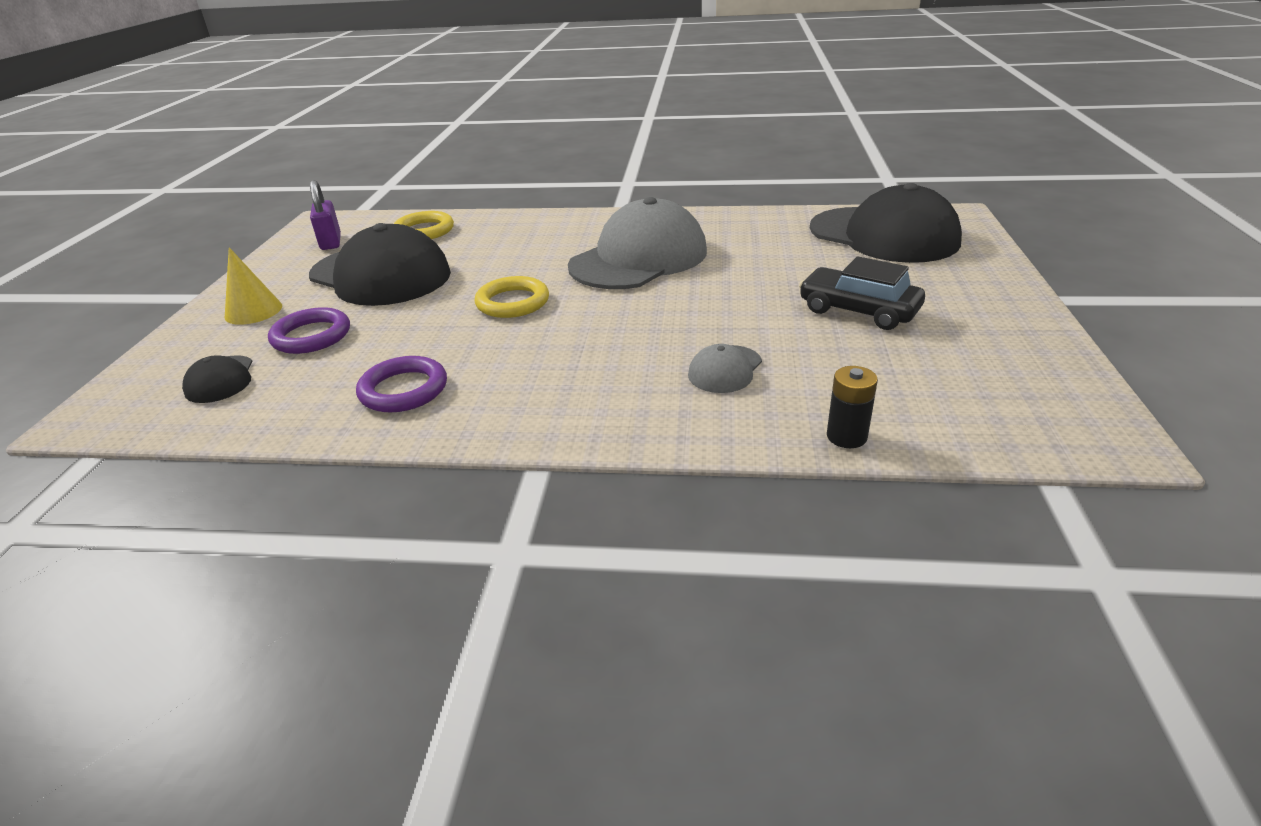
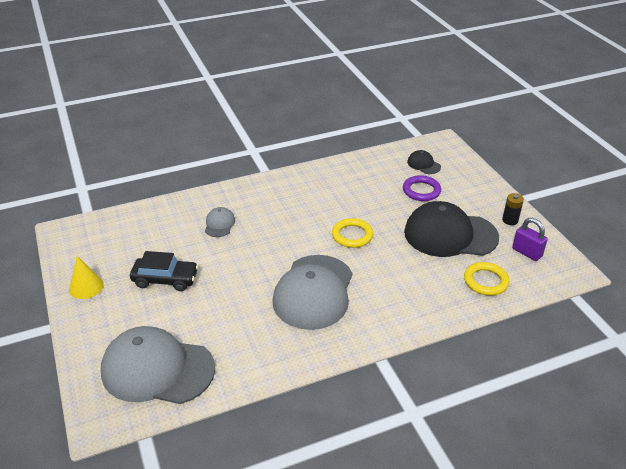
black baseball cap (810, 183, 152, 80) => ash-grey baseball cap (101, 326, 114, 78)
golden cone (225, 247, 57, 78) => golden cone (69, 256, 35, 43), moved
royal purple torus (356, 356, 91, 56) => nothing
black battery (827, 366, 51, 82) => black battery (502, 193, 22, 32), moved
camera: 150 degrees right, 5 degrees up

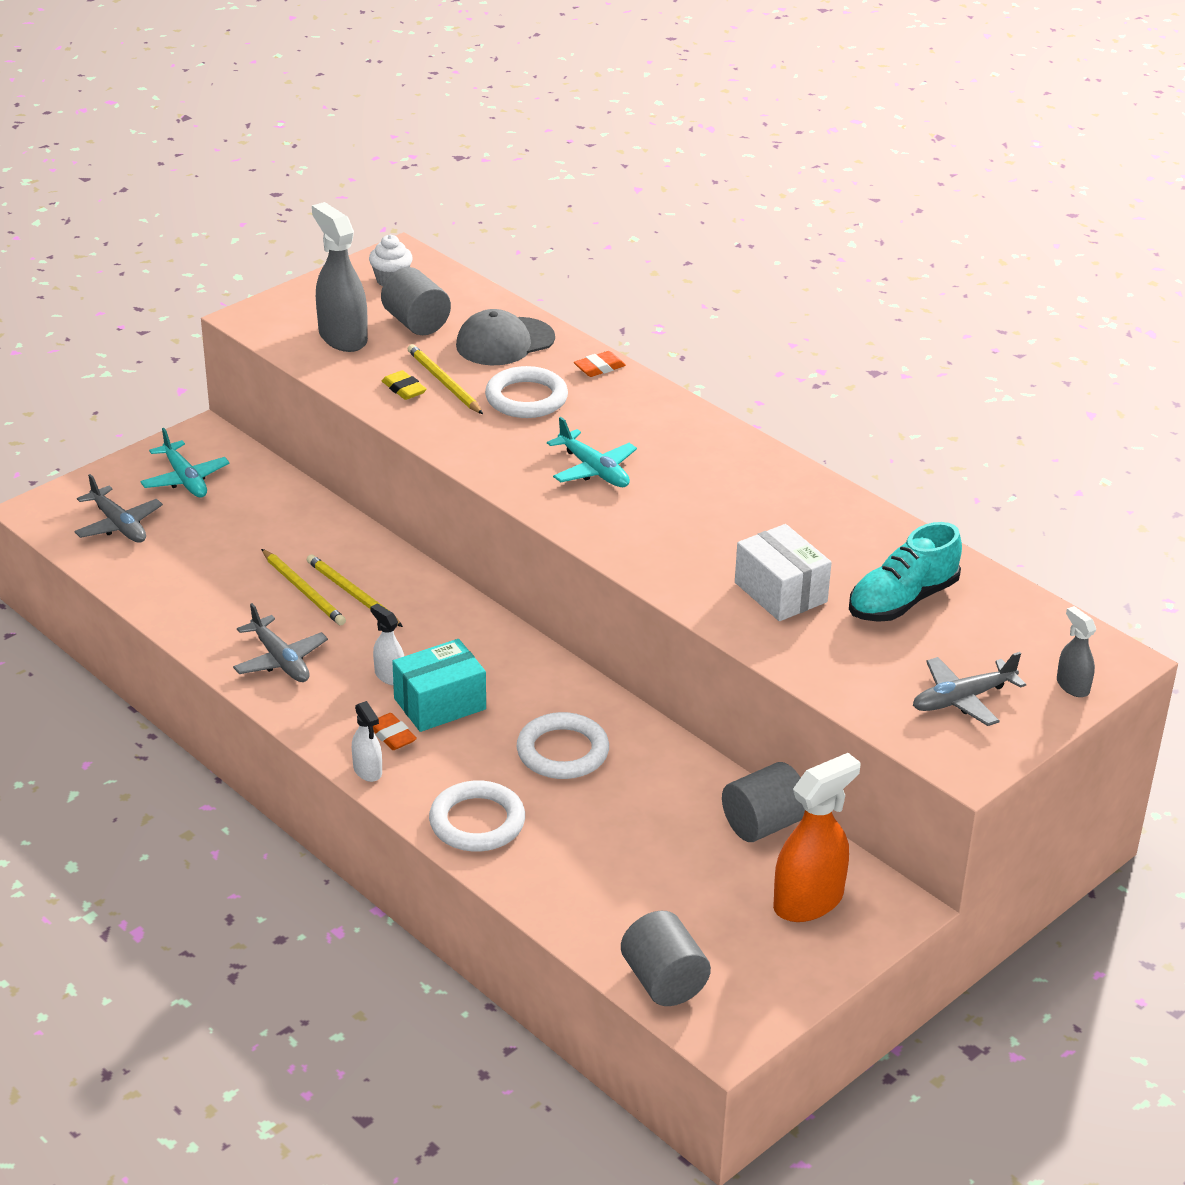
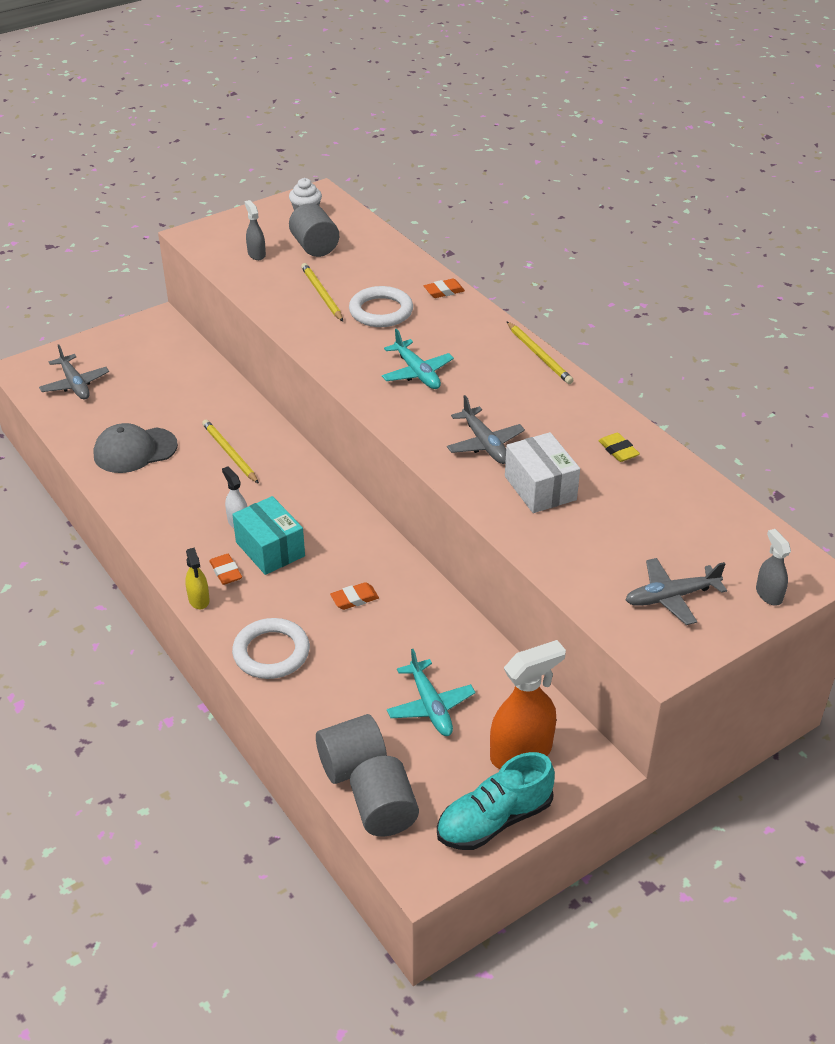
ash-grey sprayer (312, 202, 56, 150) => ash-grey sprayer (245, 200, 21, 60), x0.52
ash-grey baseball cap (456, 309, 99, 56) => ash-grey baseball cap (93, 423, 85, 50), moved
golden eraser (382, 370, 45, 30) => golden eraser (598, 433, 42, 29), moved
turquoise aeroplane (140, 428, 90, 70) => turquoise aeroplane (387, 649, 88, 87), moved
turquoise lace-up shoe (849, 522, 113, 100) => turquoise lace-up shoe (437, 752, 118, 98), moved
golden lead pencil (261, 549, 85, 77) => golden lead pencil (507, 322, 67, 62), moved
ash-grey aeroplane (233, 603, 95, 79) => ash-grey aeroplane (447, 395, 78, 69), moved
turquoise box (392, 639, 94, 93) => turquoise box (232, 496, 73, 79), 75 degrees clockwise
white sprayer (352, 701, 30, 81) => golden sprayer (185, 547, 25, 62)
white torus (517, 712, 92, 67) => orange eraser (330, 582, 49, 28)
ash-grey solid cylinder (722, 762, 83, 80) => ash-grey solid cylinder (316, 714, 71, 70), moved
camera: 10 degrees right, 5 degrees up

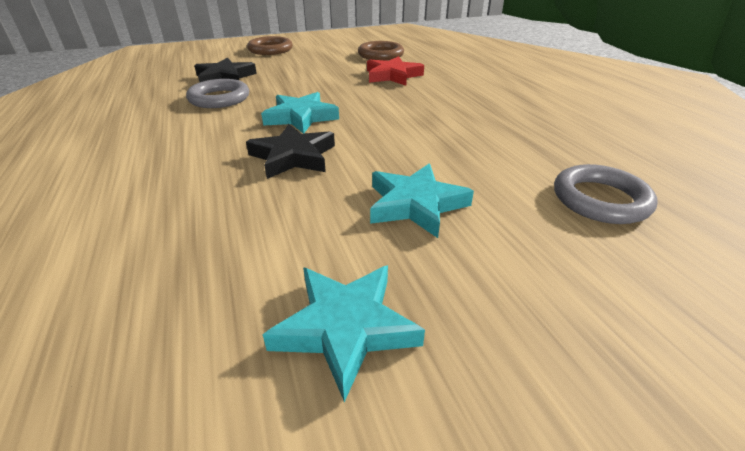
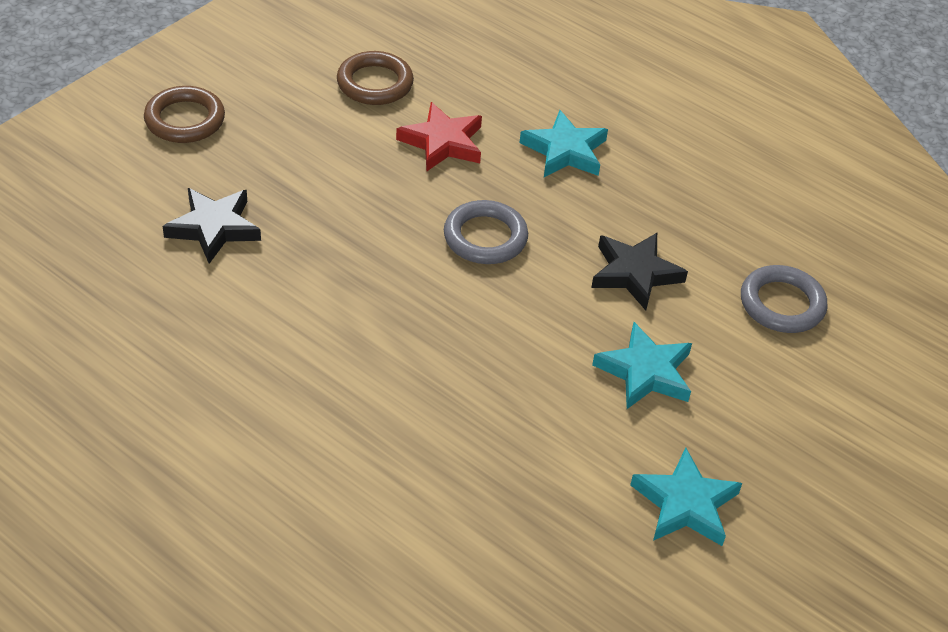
ash-grey torus (186, 79, 63, 29) => ash-grey torus (444, 200, 84, 64), moved
turquoise five-pointed star (261, 92, 78, 42) => turquoise five-pointed star (519, 110, 89, 67), moved
black five-pointed star (246, 124, 89, 55) => black five-pointed star (591, 233, 97, 77), moved
camera: 35 degrees left, 10 degrees up

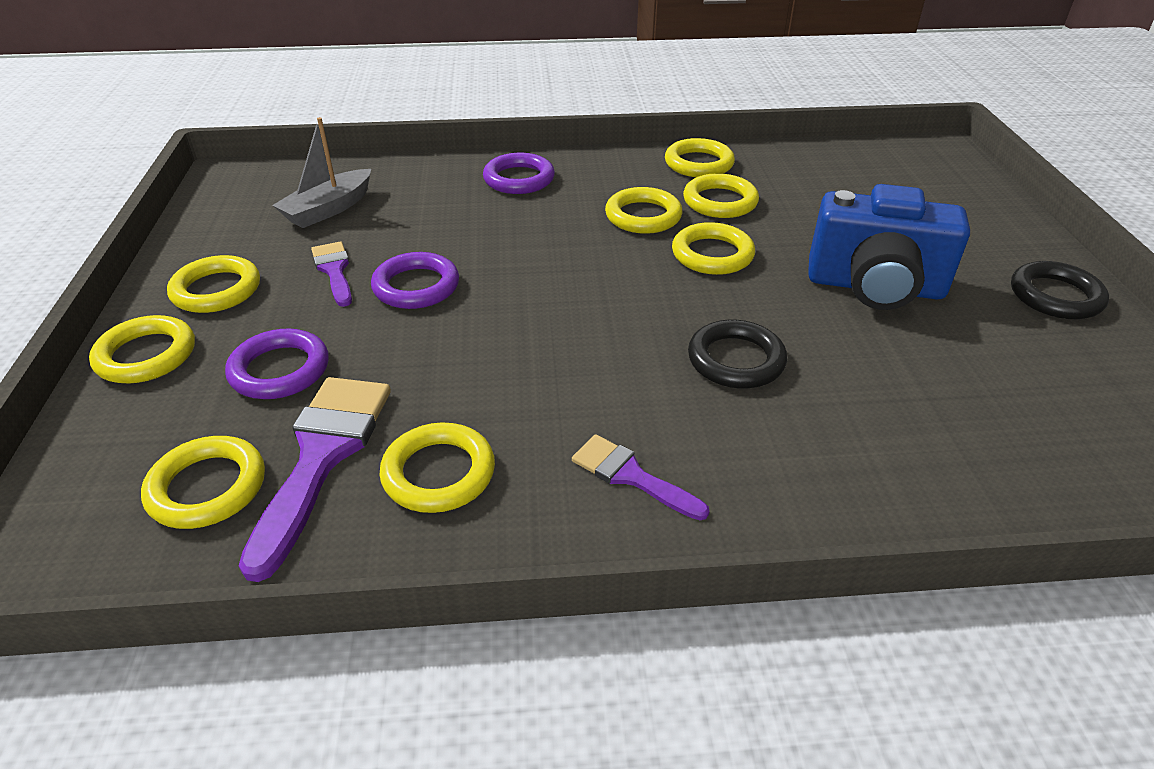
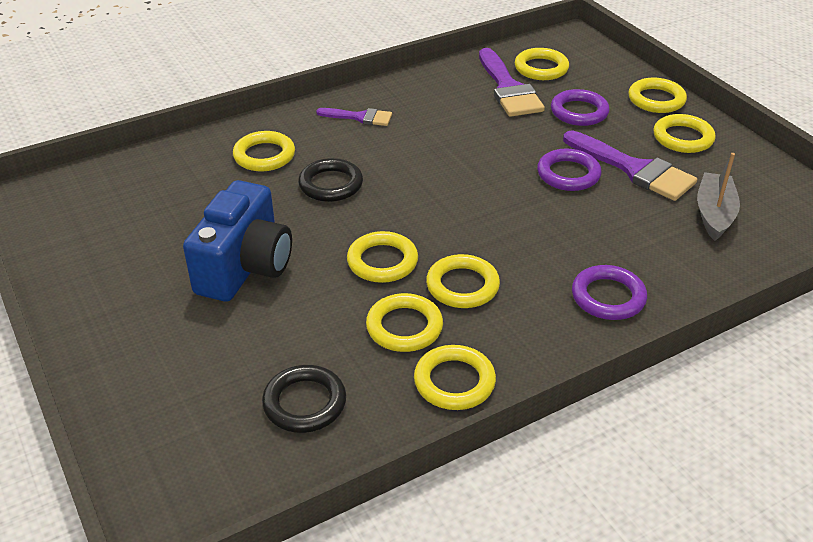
cobalt compact camera (808, 184, 162, 126) => cobalt compact camera (183, 180, 109, 122), 120 degrees clockwise
royal purple brush (311, 242, 41, 65) => royal purple brush (563, 131, 134, 70), x1.76
black torus (1011, 261, 98, 58) => black torus (262, 365, 84, 68), moved
golden torus (380, 422, 115, 91) => golden torus (233, 131, 62, 40), moved
camera: 155 degrees right, 0 degrees up

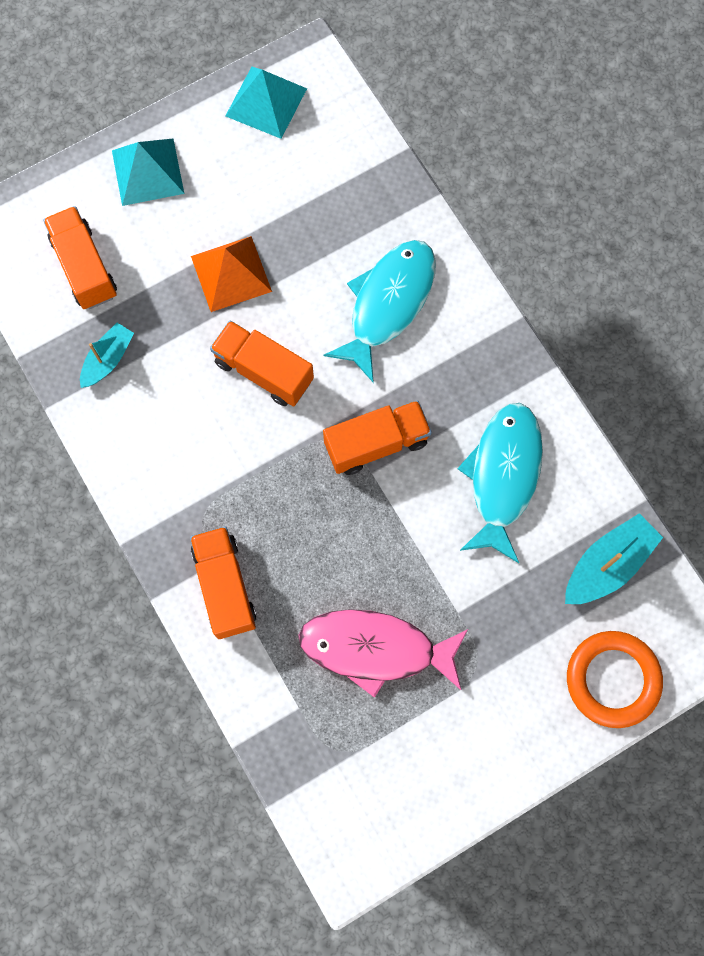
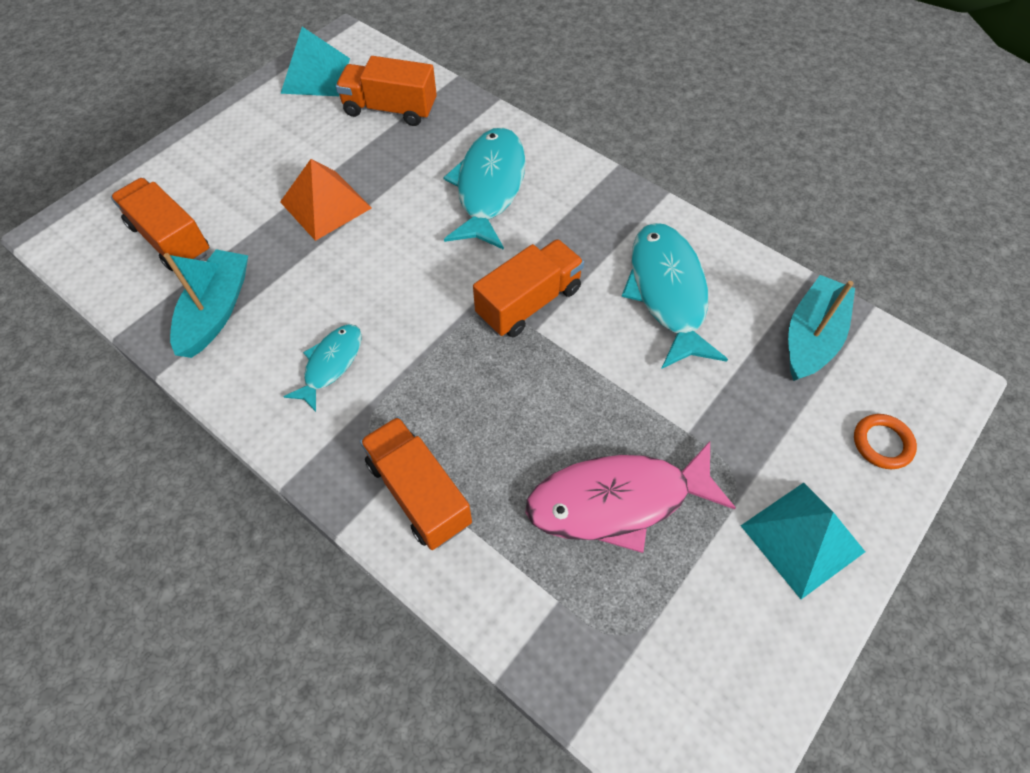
turquoise pyramid shape (112, 139, 72, 67) => turquoise pyramid shape (741, 483, 124, 116), moved
orange toy truck (210, 320, 104, 86) => orange toy truck (336, 56, 101, 70), moved
turquoise toy boat (80, 323, 54, 65) => turquoise toy boat (164, 249, 84, 109), x1.50
orange torus (567, 631, 96, 97) => orange torus (854, 414, 63, 55), x0.54
nothing => turquoise fish figure (283, 324, 79, 88)
camera: 20 degrees left, 15 degrees down

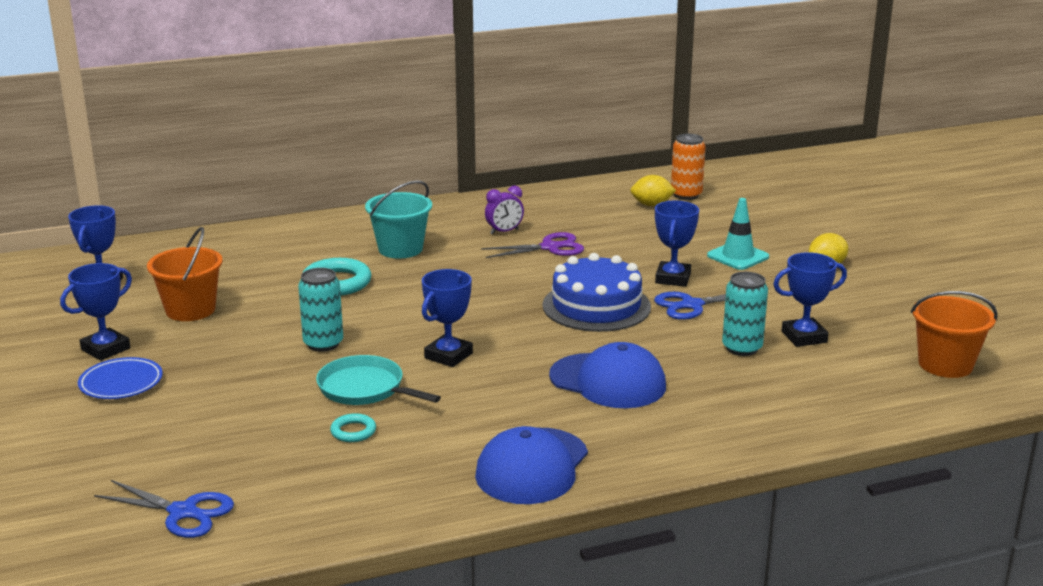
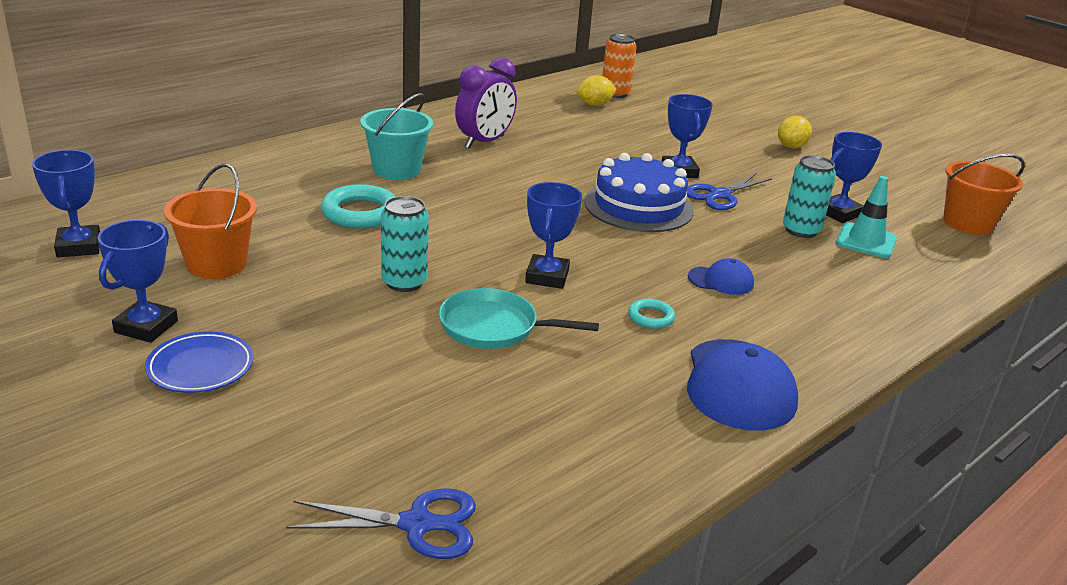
royal purple alarm clock (485, 186, 39, 49) => royal purple alarm clock (455, 58, 62, 91), x1.71
turquoise safety cone (707, 198, 62, 72) => turquoise safety cone (836, 176, 61, 82), moved
royal purple shears (481, 232, 103, 26) => nothing
cobalt baseball cap (549, 342, 117, 66) => cobalt baseball cap (688, 258, 66, 37), x0.54
turquoise torus (330, 413, 46, 29) => turquoise torus (628, 299, 47, 30), moved
camera: 25 degrees left, 5 degrees up

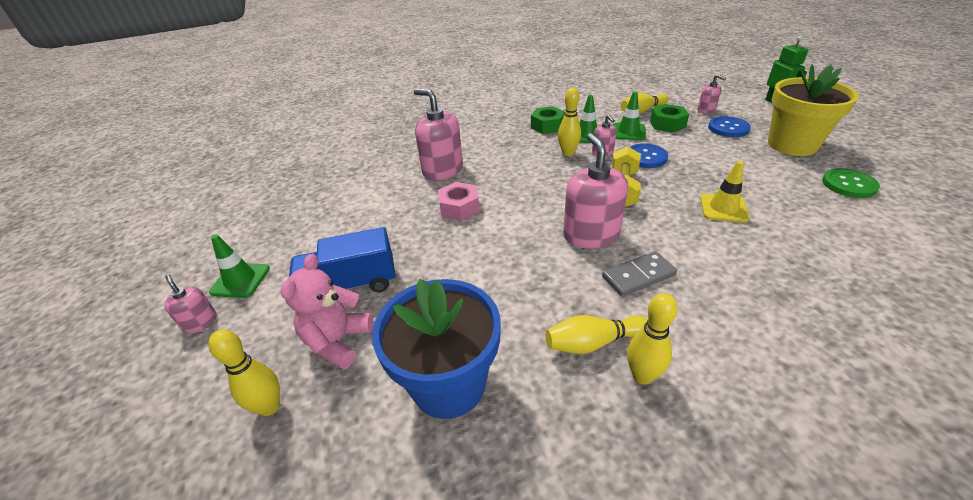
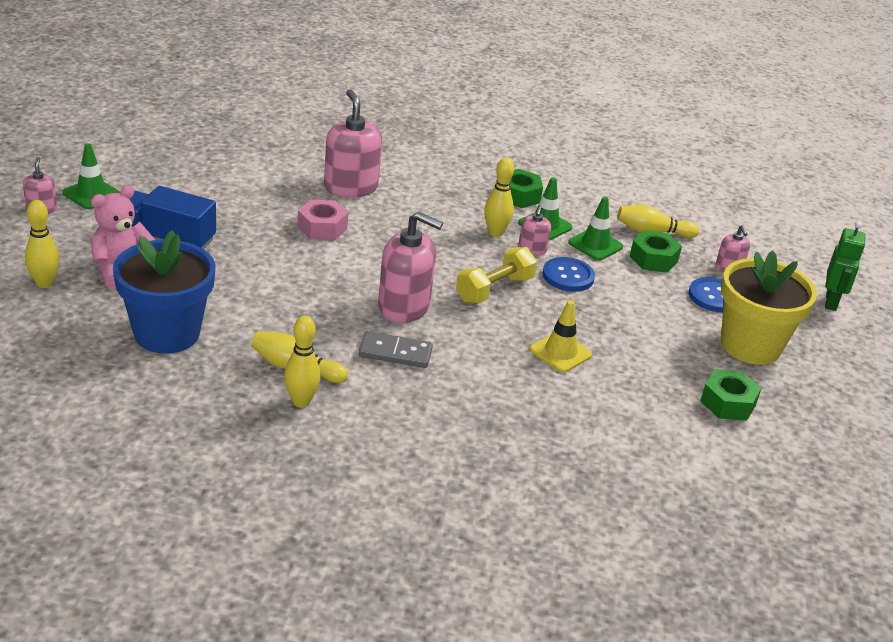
rosy soap pump (563, 133, 65, 116) => rosy soap pump (378, 211, 65, 112), 90 degrees clockwise
emerald button (822, 168, 58, 30) => emerald hex nut (700, 369, 62, 51)
camera: 25 degrees right, 5 degrees down

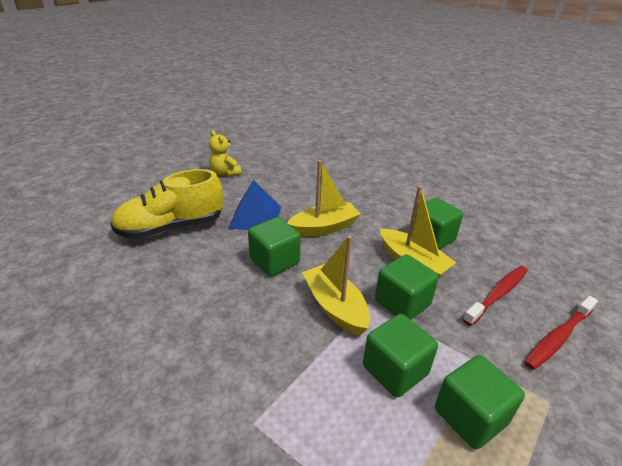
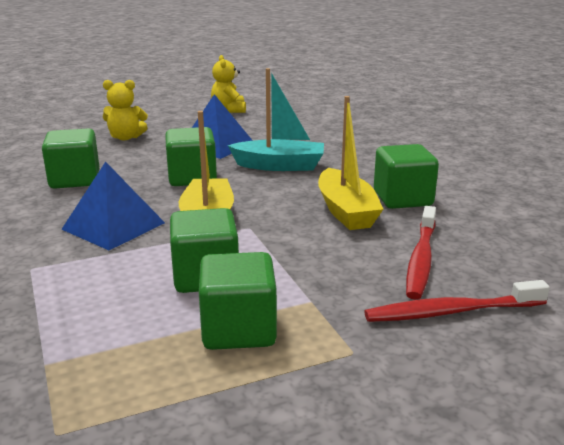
golden toy boat (287, 160, 74, 77) => turquoise toy boat (228, 68, 96, 103)
golden lace-up shoe (110, 169, 113, 70) => golden stuffed bear (103, 80, 45, 60)
emerald cube (375, 254, 64, 66) => emerald cube (42, 128, 57, 61), moved
scarlet toothbrush (463, 266, 65, 60) => scarlet toothbrush (406, 206, 30, 94), 120 degrees clockwise
nothing => cobalt pyramid shape (61, 161, 104, 89)
camera: 30 degrees right, 10 degrees down

